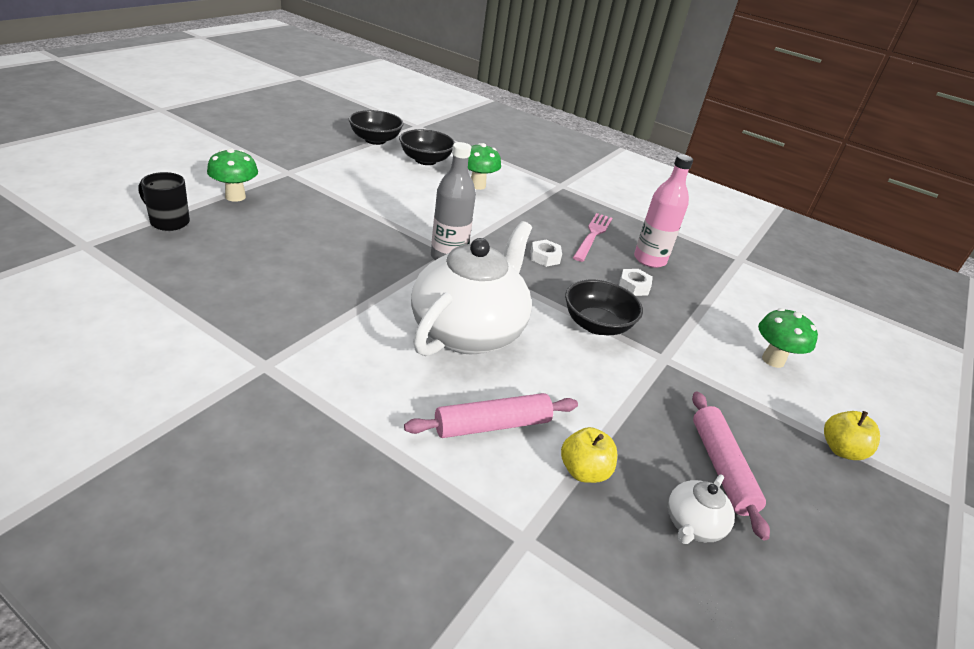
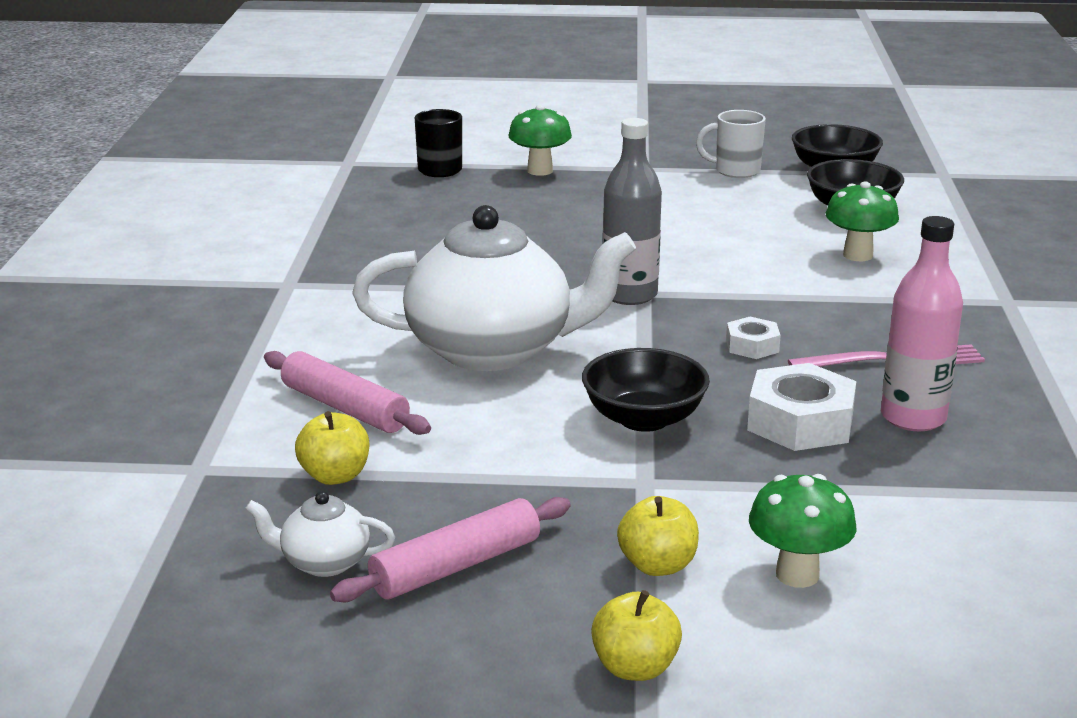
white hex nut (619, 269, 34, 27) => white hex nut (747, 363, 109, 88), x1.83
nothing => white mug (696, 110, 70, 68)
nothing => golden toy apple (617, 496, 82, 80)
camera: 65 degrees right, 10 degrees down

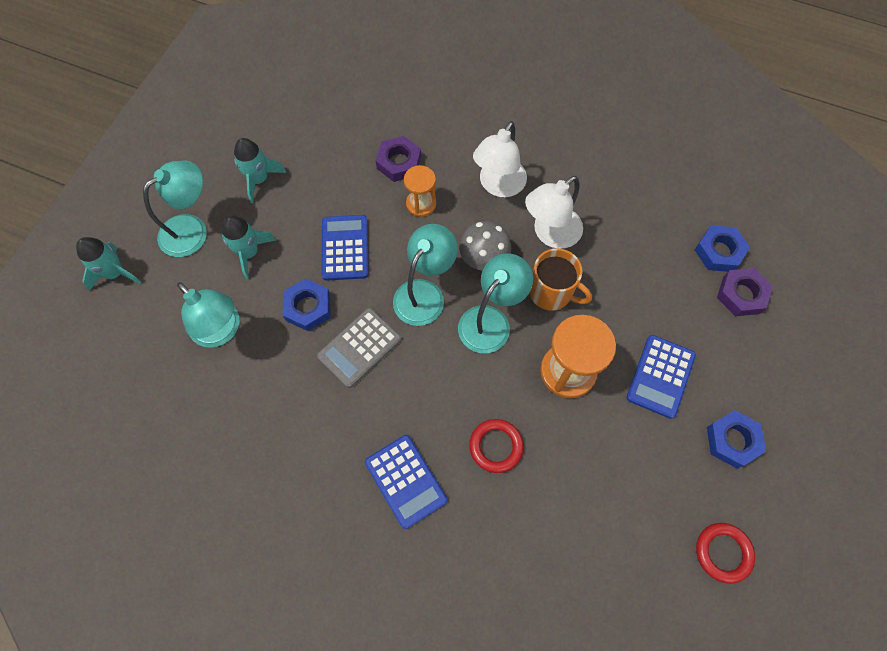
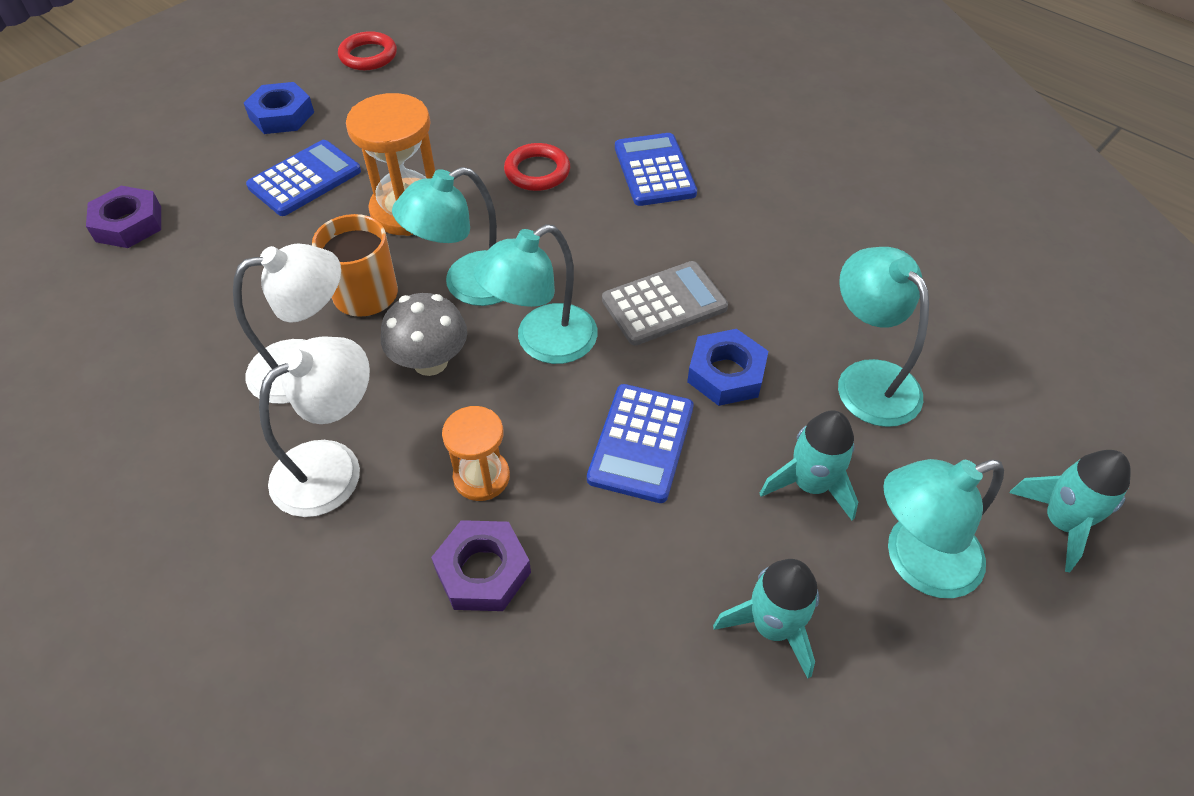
cobalt hex nut (695, 225, 55, 47) => nothing
camera: 160 degrees left, 15 degrees down

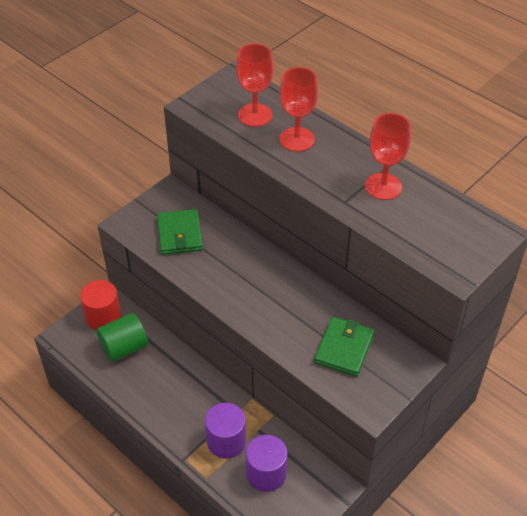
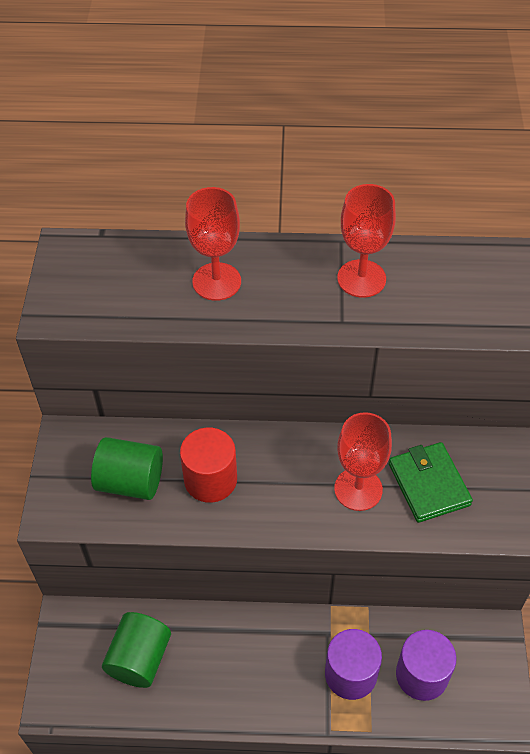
scarlet chalice (236, 43, 38, 84) => scarlet chalice (334, 412, 58, 99), moved
emerald billfold (157, 209, 46, 46) => emerald solid cylinder (91, 437, 72, 63)
scarlet solid cylinder (80, 280, 41, 50) => scarlet solid cylinder (180, 428, 57, 75), moved
camera: 40 degrees left, 5 degrees up

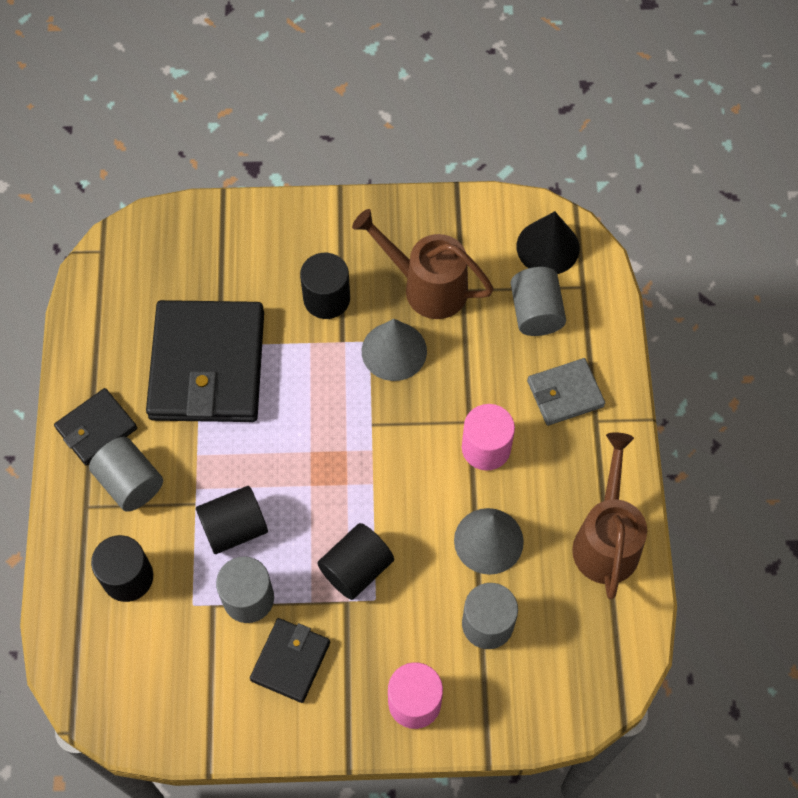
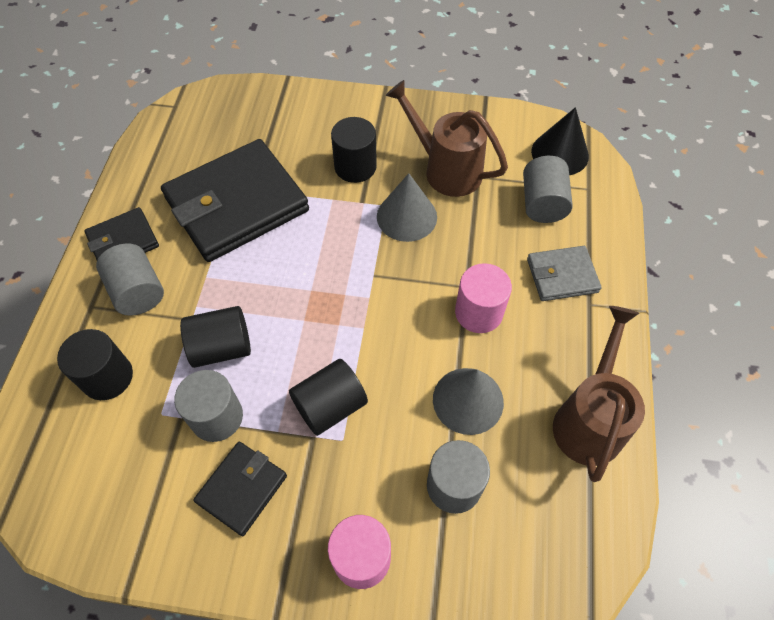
black billfold (146, 300, 118, 122) => black billfold (161, 139, 148, 123), 45 degrees clockwise
camera: 10 degrees right, 5 degrees down

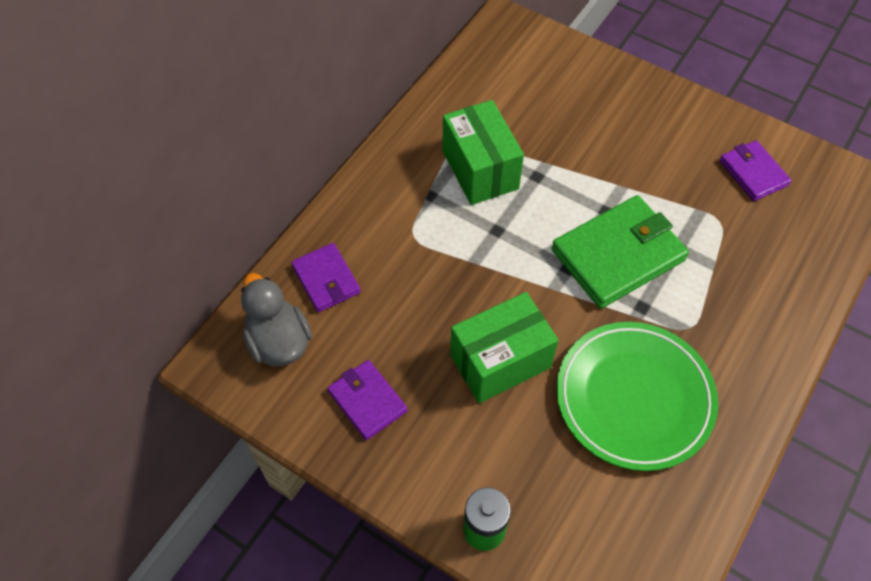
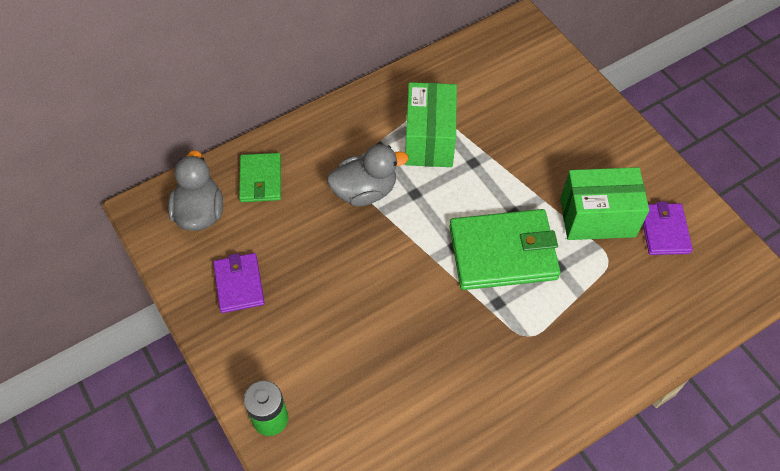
royal purple billfold (291, 243, 70, 69) => emerald billfold (239, 153, 42, 49)
emerald box (450, 292, 109, 111) => emerald box (560, 167, 89, 73), moved
emerald plate (556, 322, 162, 149) => nothing
nothing => ash-grey duck (327, 144, 82, 62)
camera: 25 degrees right, 0 degrees up

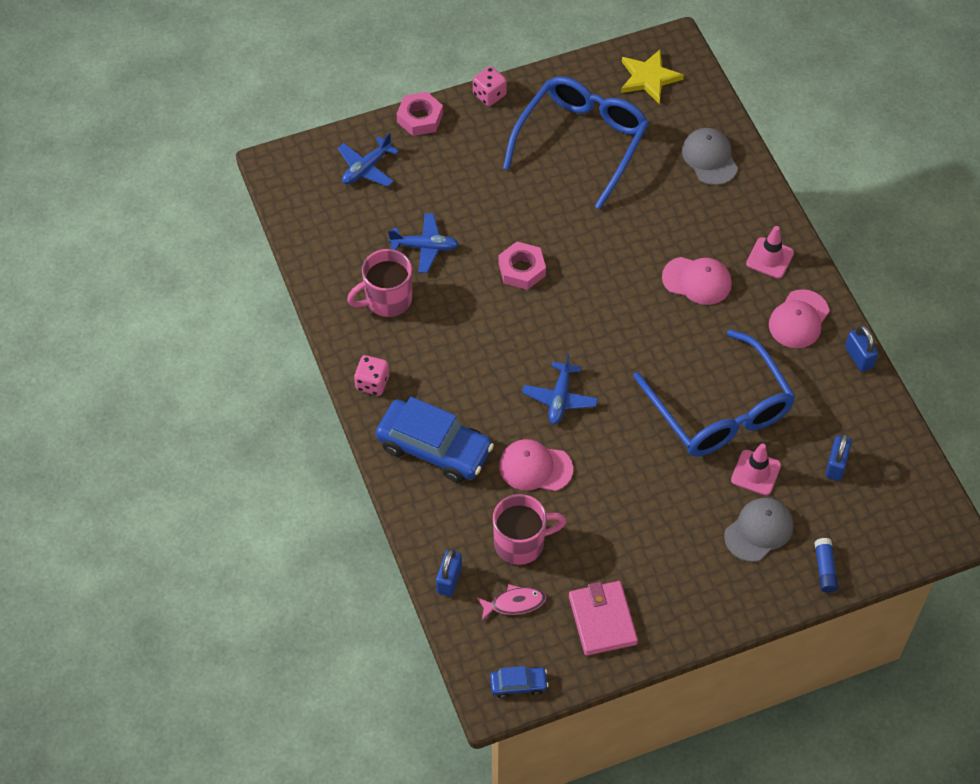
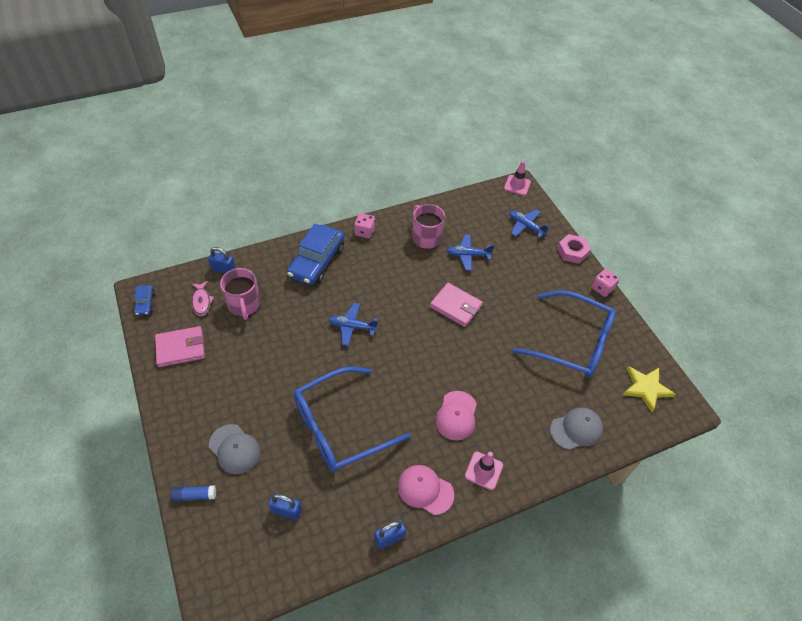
cobalt aeroplane (388, 213, 71, 60) => cobalt aeroplane (447, 234, 47, 37), 90 degrees clockwise
rosy hex nut (498, 242, 48, 48) => rosy billfold (430, 283, 53, 44)
rosy baseball cap (499, 439, 74, 52) => nothing
rosy safety cone (731, 443, 50, 52) => rosy safety cone (504, 161, 27, 35), moved
camera: 85 degrees right, 5 degrees down

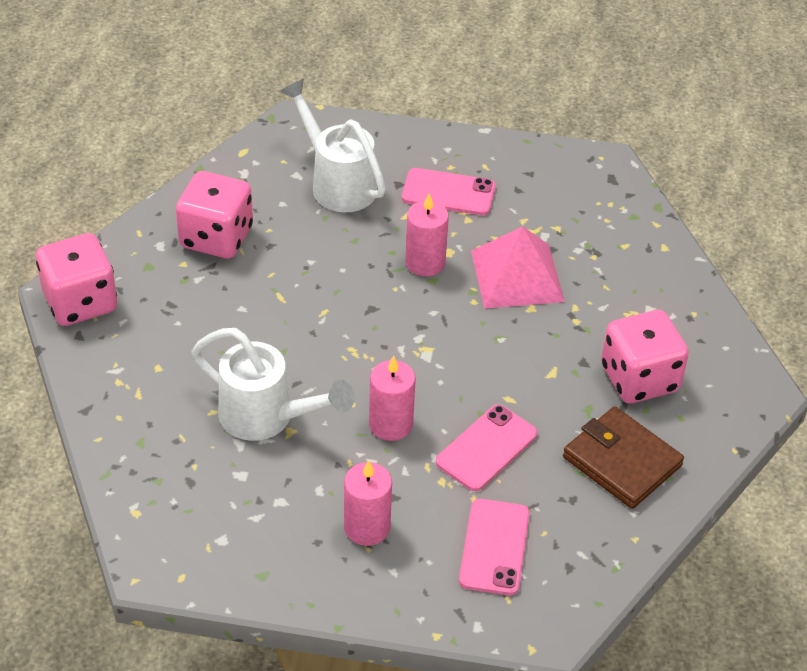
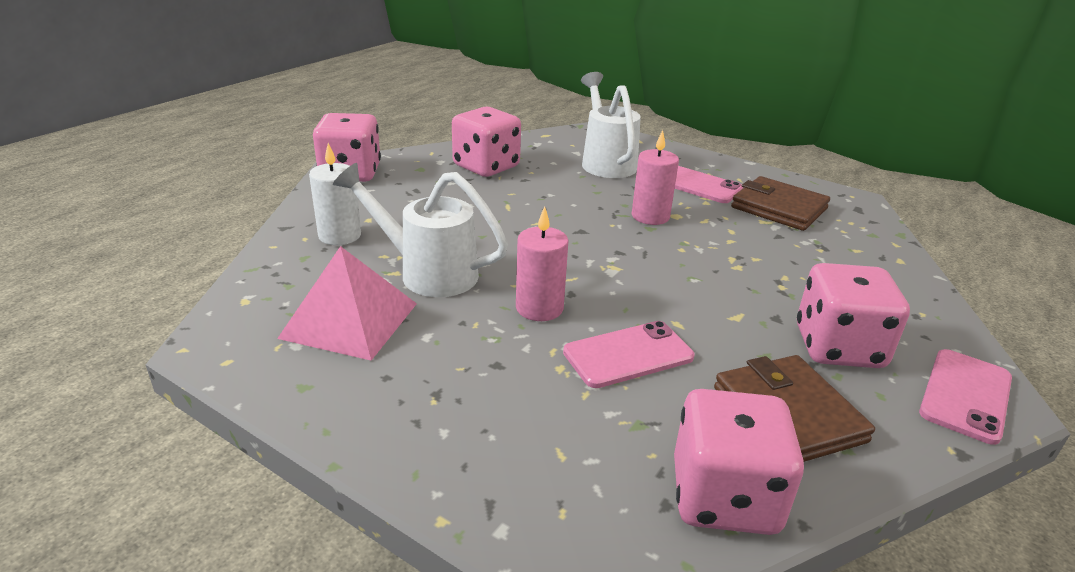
rosy pyramid shape (471, 227, 94, 82) => rosy pyramid shape (277, 246, 140, 115), moved
white watering pot (192, 328, 162, 113) => white watering pot (333, 163, 175, 134), 150 degrees clockwise
rosy candle (344, 460, 48, 86) => nothing
rosy mobile phone (459, 499, 71, 97) => rosy mobile phone (919, 349, 93, 96), moved
nothing => white candle (309, 143, 52, 102)
nothing => russet billfold (731, 176, 99, 55)
nothing => rosy dice (674, 389, 130, 146)
camera: 25 degrees right, 15 degrees down

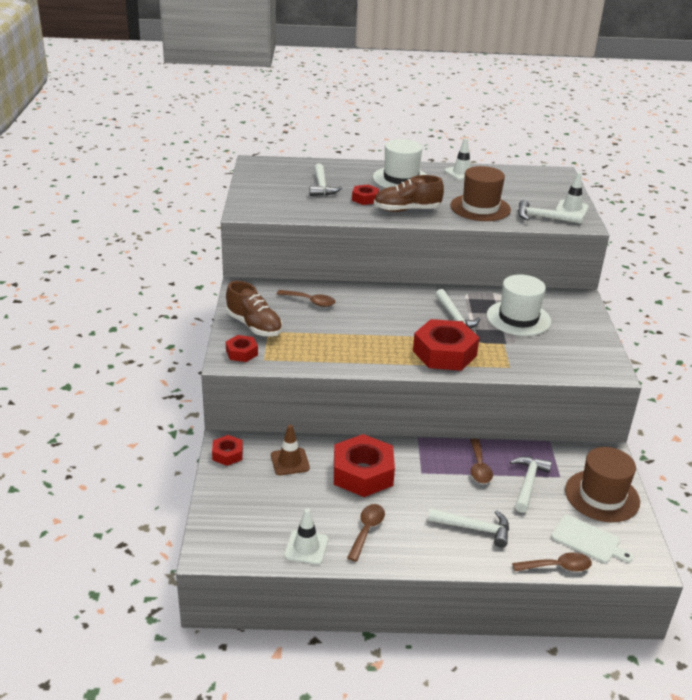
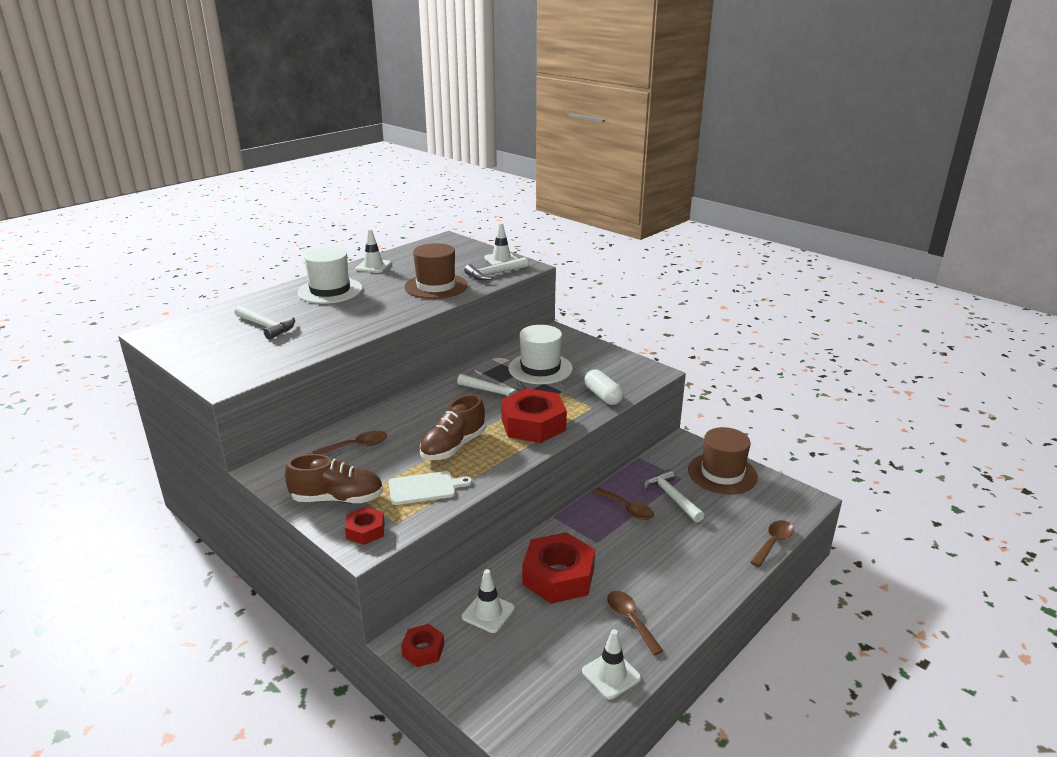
russet lace-up shoe (374, 175, 70, 37) => russet lace-up shoe (420, 394, 66, 66), moved
scarlet hex nut (352, 184, 27, 21) => nothing
russet safety cone (271, 425, 39, 50) => white safety cone (462, 569, 53, 64)
white hammer (428, 508, 81, 40) => nothing
white chopping board (551, 515, 82, 48) => white chopping board (389, 471, 83, 34), moved
nothing => white pill (584, 369, 40, 36)
camera: 45 degrees left, 5 degrees down

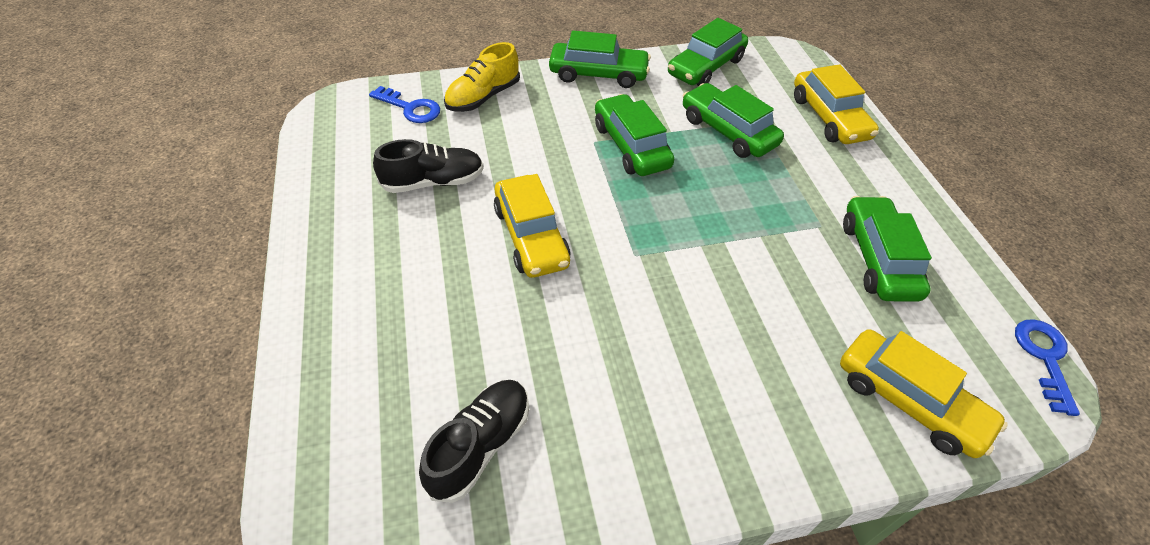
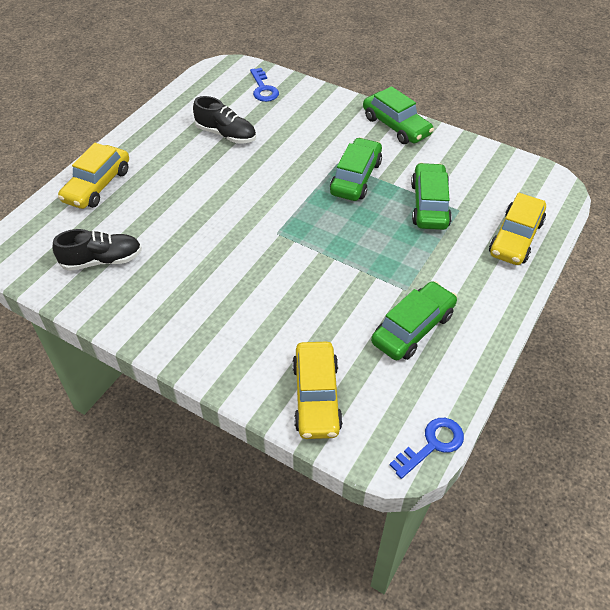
emerald automobile (668, 18, 80, 68) => nothing
golden lace-up shoe (444, 42, 76, 70) => nothing
golden automobile (494, 174, 77, 104) => golden automobile (58, 143, 71, 66), moved
camera: 45 degrees right, 0 degrees up

